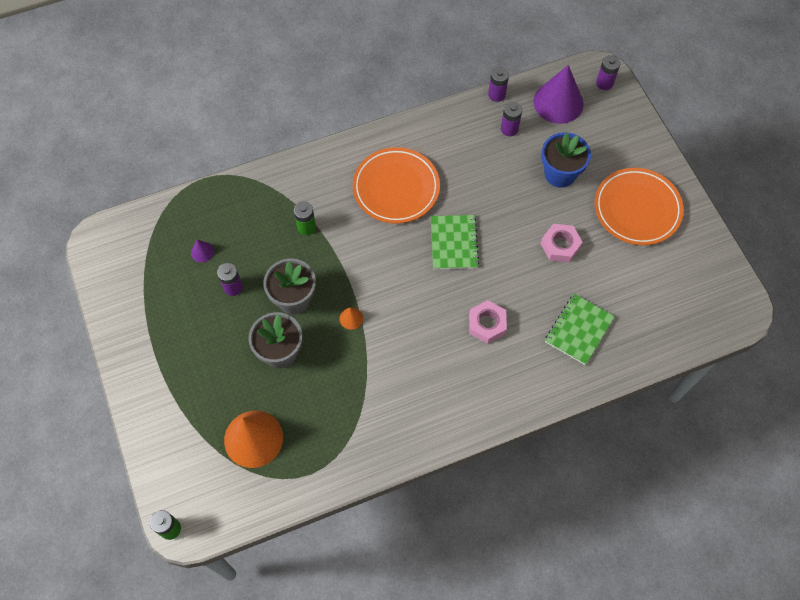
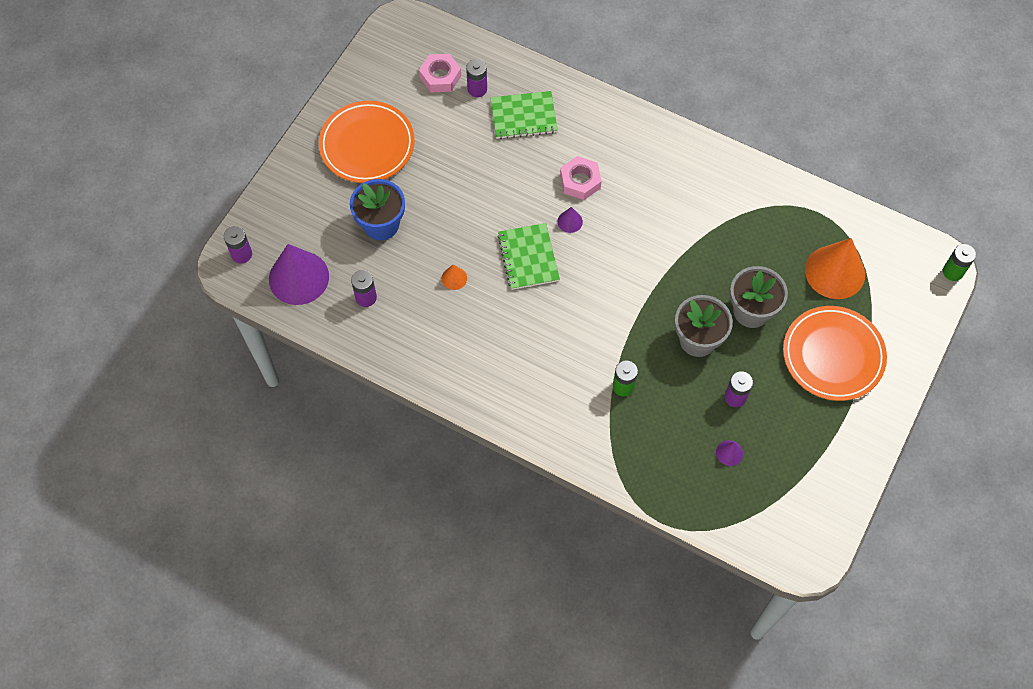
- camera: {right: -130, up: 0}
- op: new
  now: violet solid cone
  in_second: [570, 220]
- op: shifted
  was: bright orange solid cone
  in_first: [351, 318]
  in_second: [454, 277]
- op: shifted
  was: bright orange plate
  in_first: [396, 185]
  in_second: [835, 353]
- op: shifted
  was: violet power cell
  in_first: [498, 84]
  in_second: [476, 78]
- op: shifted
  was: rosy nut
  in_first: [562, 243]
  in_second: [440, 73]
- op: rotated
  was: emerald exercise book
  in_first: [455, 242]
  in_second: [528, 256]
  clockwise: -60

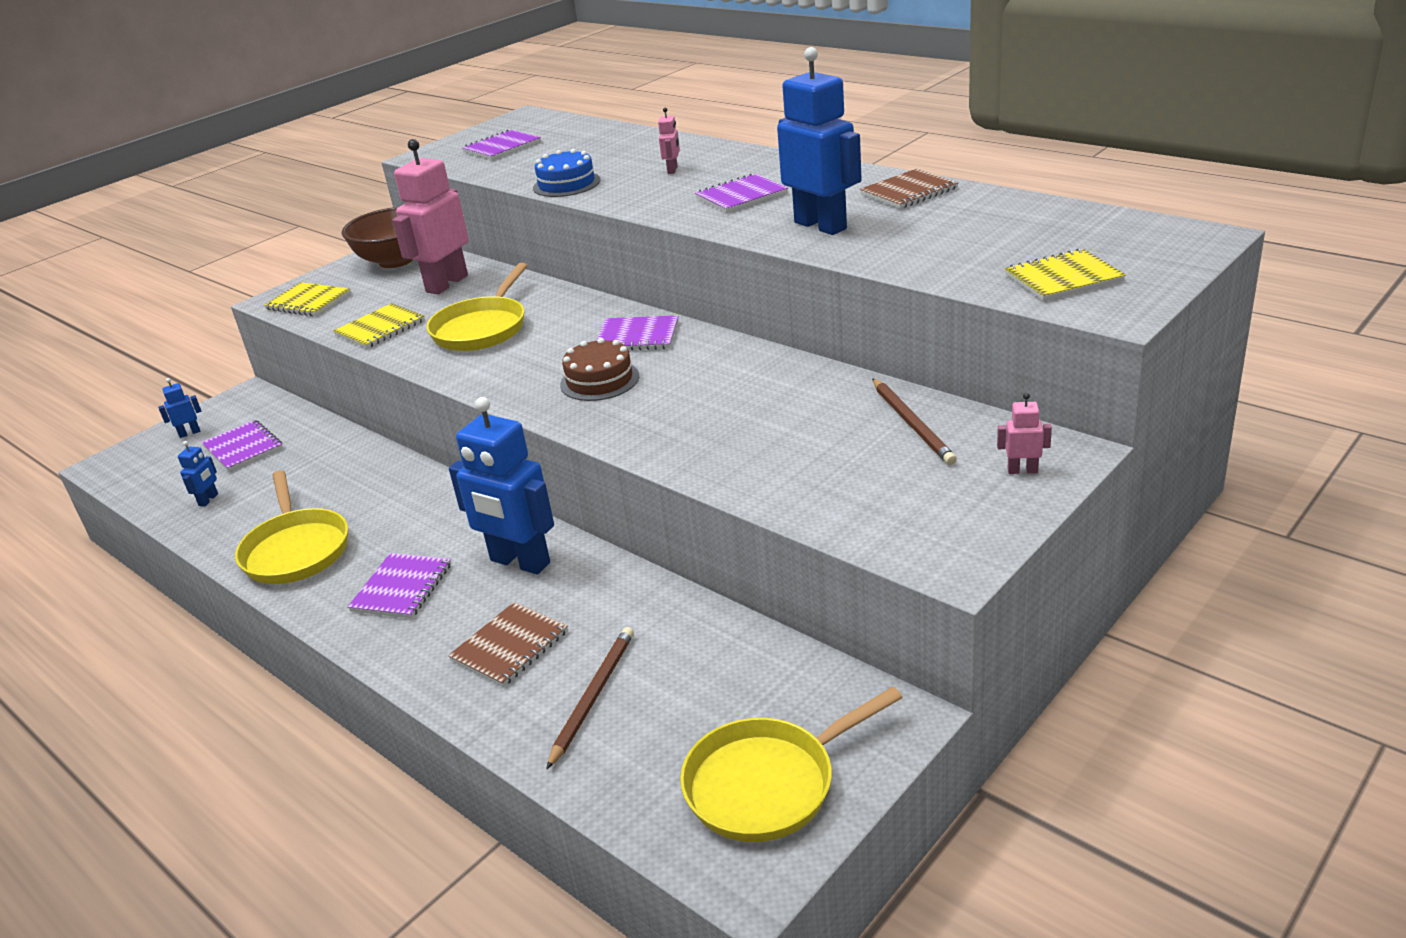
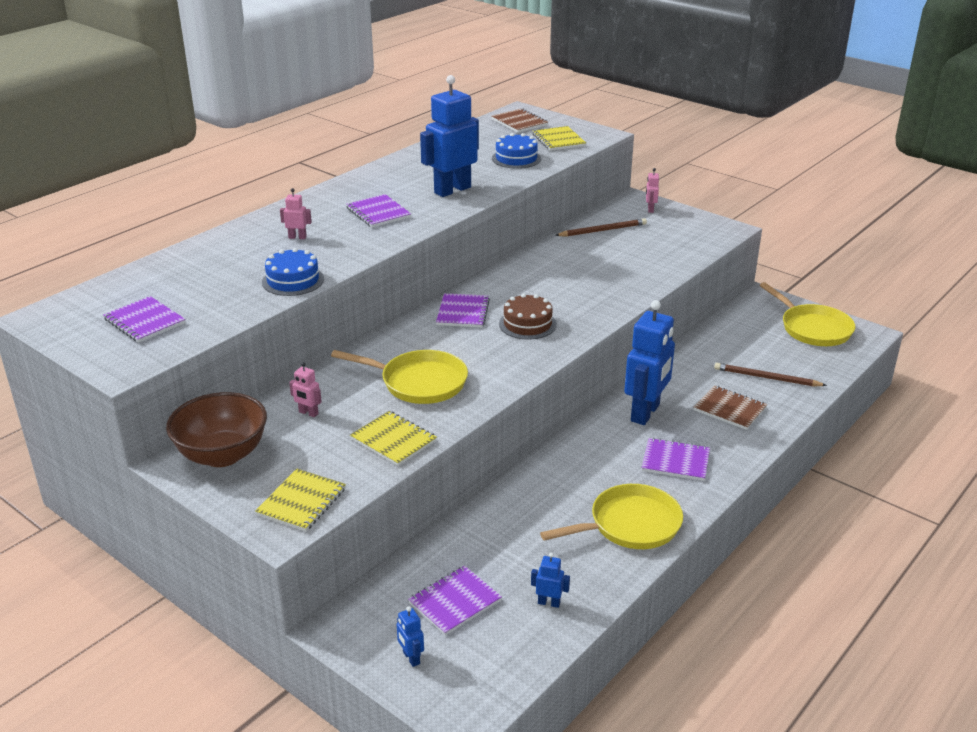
- camera: {right: -95, up: 0}
- op: new
  now: cobalt cake
  in_second: [516, 151]
- op: shifted
  was: brown exercise book
  in_first: [909, 189]
  in_second: [519, 120]
- op: scaled
  was: rosy robot
  in_first: [430, 216]
  in_second: [305, 389]
  ratio: 0.42

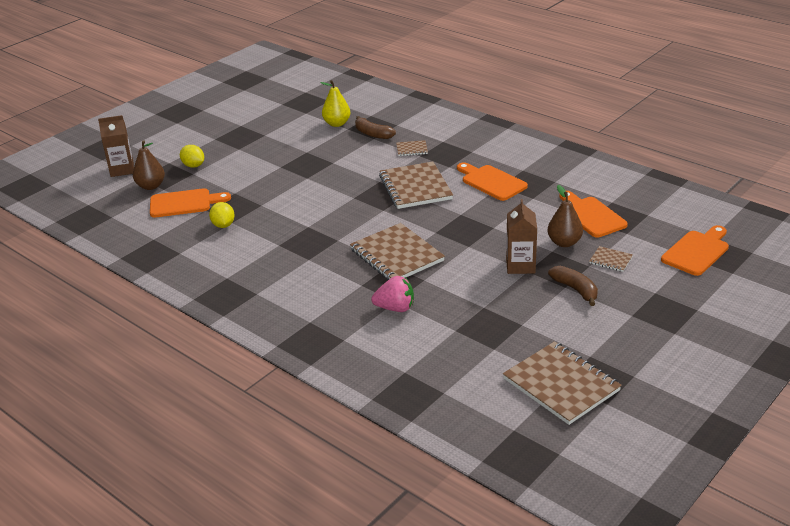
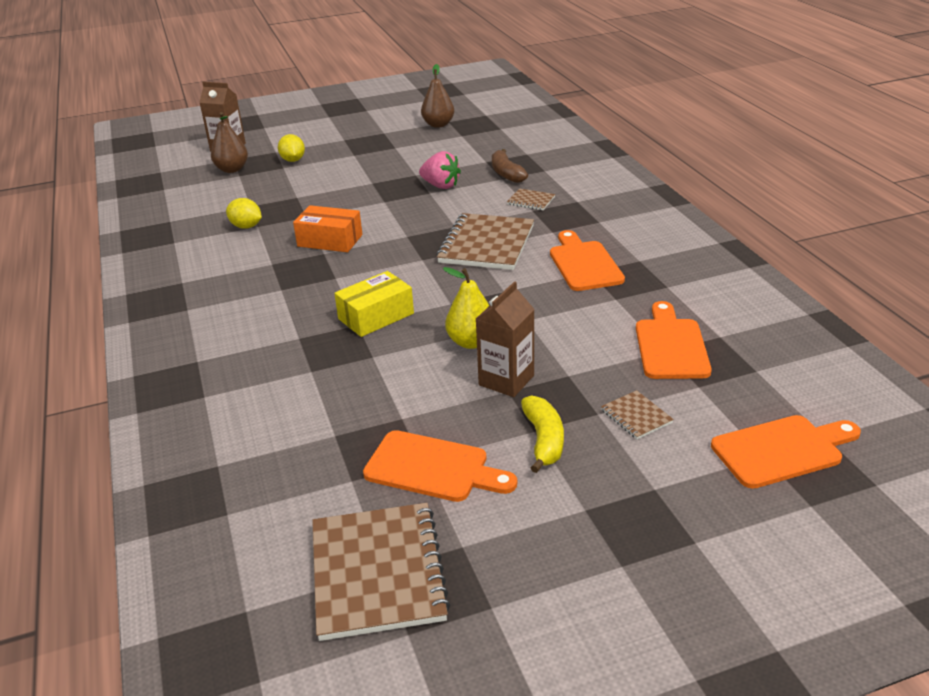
- camera: {right: 30, up: 0}
- op: new
  now: bright orange package
  in_second: [327, 228]
- op: shifted
  was: bright orange bread board
  in_first: [190, 203]
  in_second: [440, 466]
- op: shifted
  was: golden pear
  in_first: [335, 103]
  in_second: [466, 308]
- op: shifted
  was: rosy strawberry
  in_first: [392, 294]
  in_second: [440, 170]
- op: shifted
  was: brown pear
  in_first: [565, 216]
  in_second: [437, 96]
- op: swapped
  was: brown exercise book
  now: golden package
  in_first: [397, 251]
  in_second: [374, 304]
- op: repainted
  was: brown banana
  now: golden banana
  in_first: [573, 286]
  in_second: [542, 434]
- op: rotated
  was: golden citrus fruit
  in_first: [222, 215]
  in_second: [244, 213]
  clockwise: -75

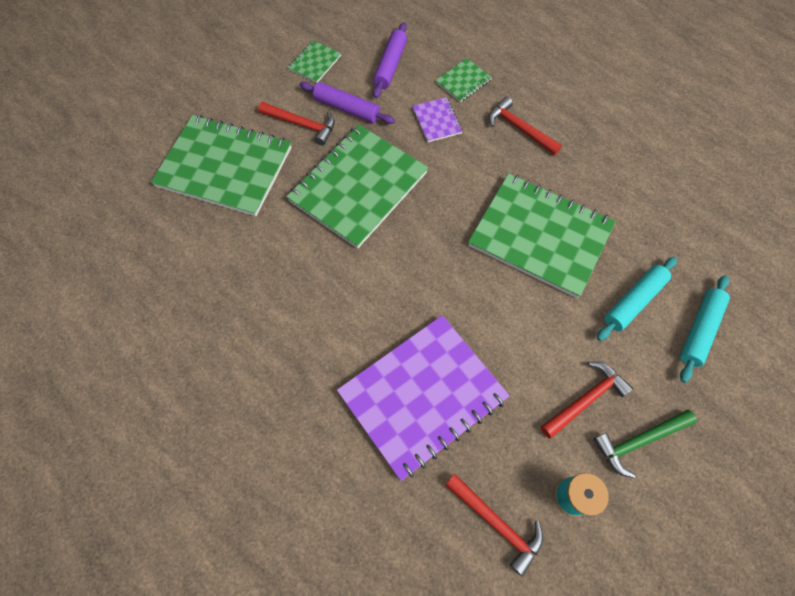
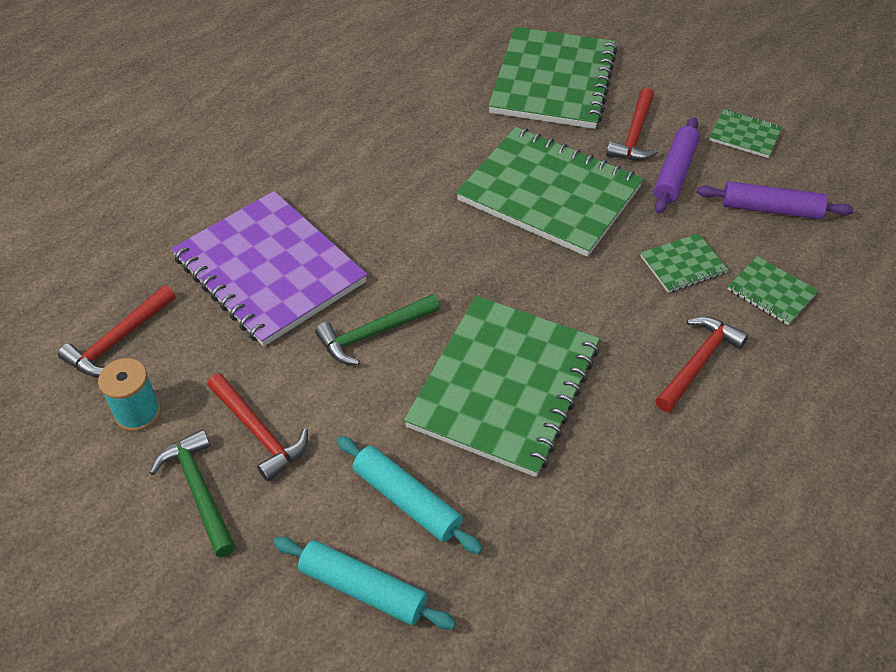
- camera: {right: 85, up: -15}
- op: new
  now: emerald hammer
  in_second: [377, 329]
- op: repainted
  was: violet exercise book
  now: emerald exercise book
  in_first: [437, 119]
  in_second: [684, 263]

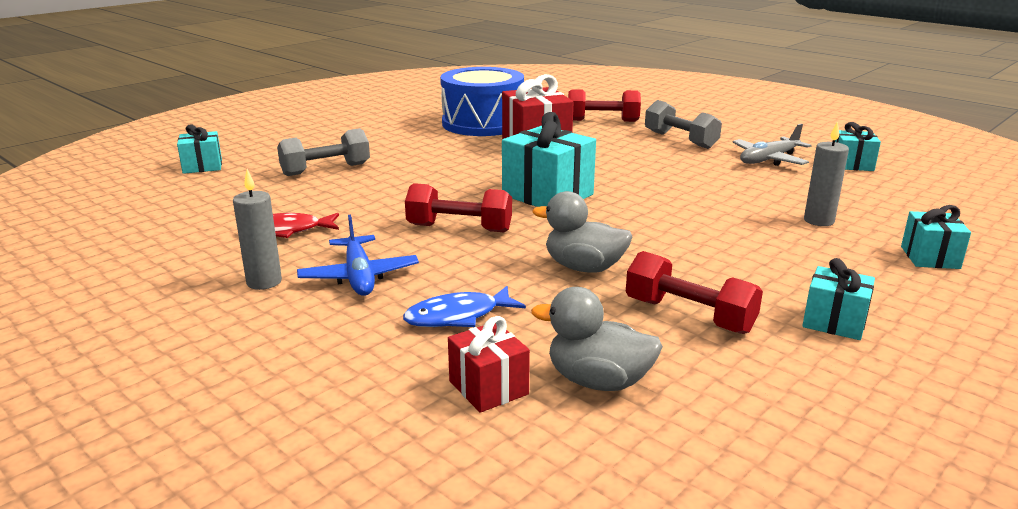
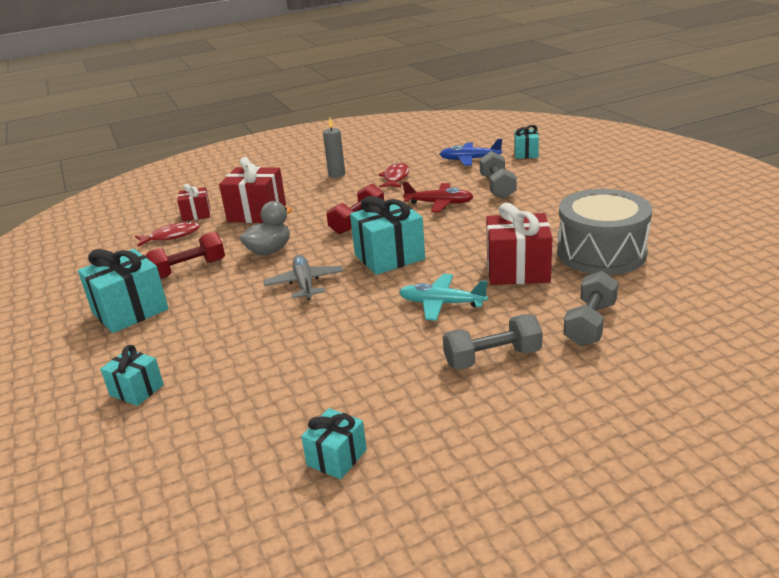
- camera: {right: 115, up: 5}
- op: gone
  was: grey wax candle
  in_first: [826, 173]
- op: new
  now: aqua toy plane
  in_second: [443, 297]
- op: new
  now: scarlet toy plane
  in_second: [438, 197]
- op: shifted
  was: cobalt toy plane
  in_first: [358, 255]
  in_second: [471, 152]
- op: shifted
  was: grey toy plane
  in_first: [771, 145]
  in_second: [303, 277]
- op: swapped
  was: cobalt fish
  now: scarlet wrapped gift
  in_first: [464, 306]
  in_second: [252, 190]
- op: swapped
  was: grey rubber duck
  now: scarlet fish
  in_first: [597, 339]
  in_second: [167, 234]
- op: repainted
  was: cobalt drum
  now: grey drum
  in_first: [482, 101]
  in_second: [604, 232]
- op: repainted
  was: scarlet hand weight
  now: grey hand weight
  in_first: [604, 105]
  in_second: [591, 308]
- op: scaled
  was: aqua wrapped gift
  in_first: [838, 299]
  in_second: [123, 291]
  ratio: 1.75

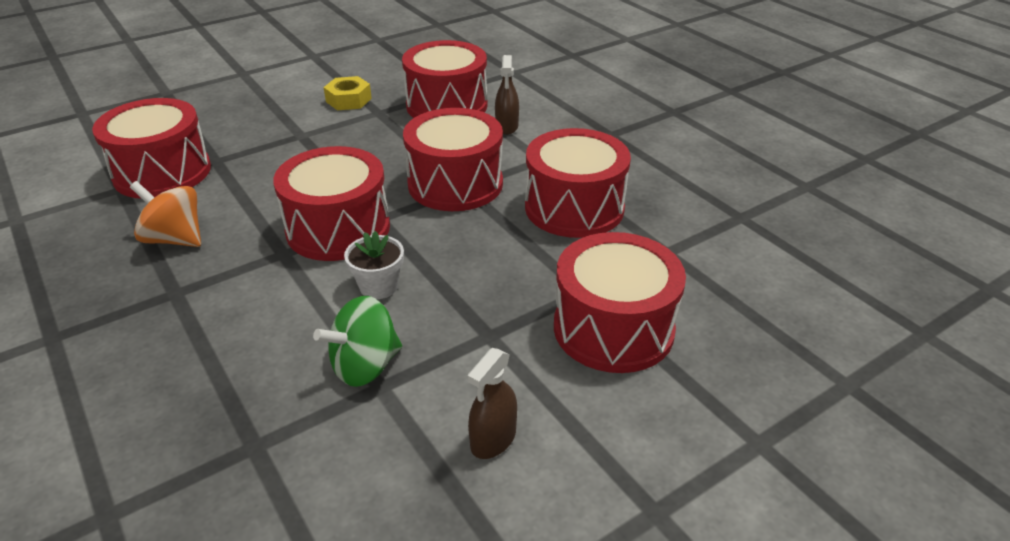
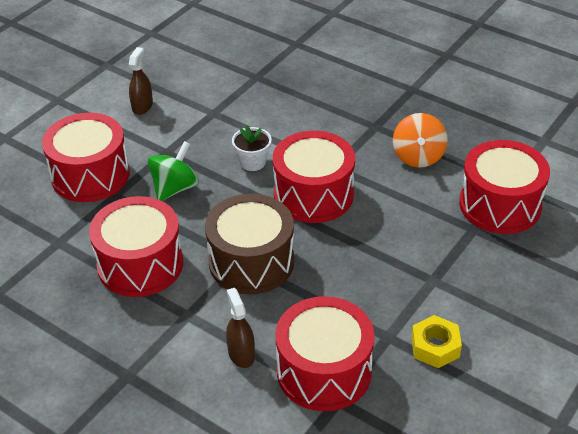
- camera: {right: 160, up: 5}
- op: shifted
  was: emerald whirligig
  in_first: [357, 341]
  in_second: [173, 171]
- op: repainted
  was: scarlet drum
  now: brown drum
  in_first: [453, 159]
  in_second: [249, 244]
- op: rotated
  was: bright orange whirligig
  in_first: [165, 214]
  in_second: [420, 140]
  clockwise: 90

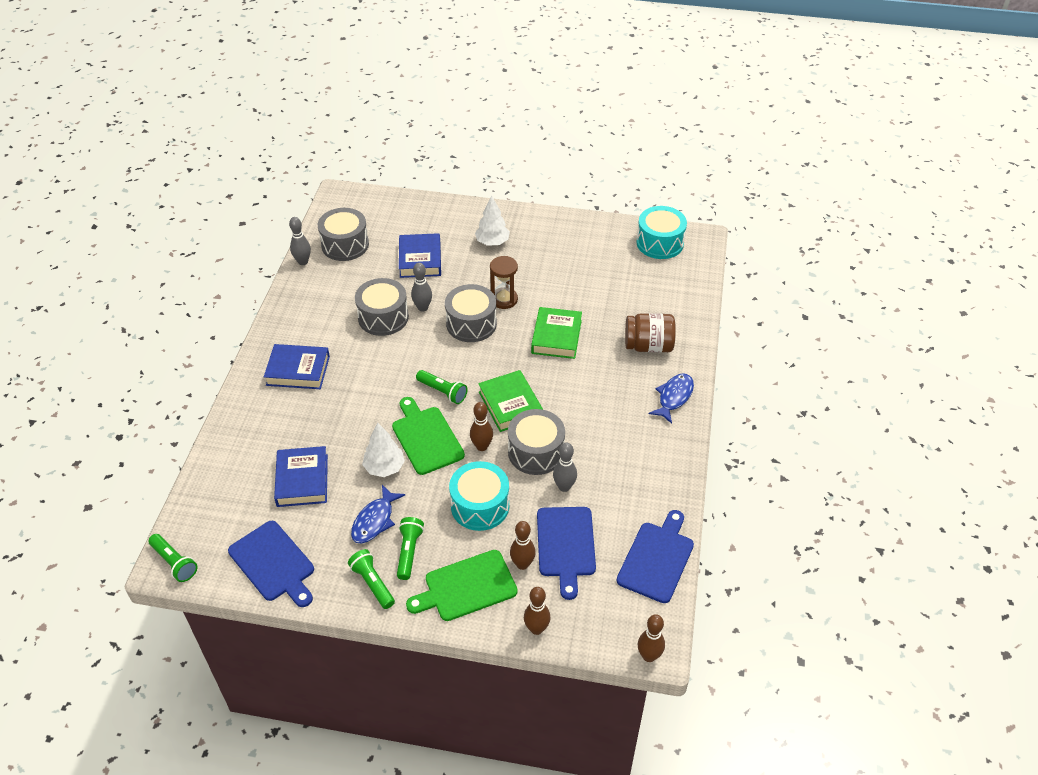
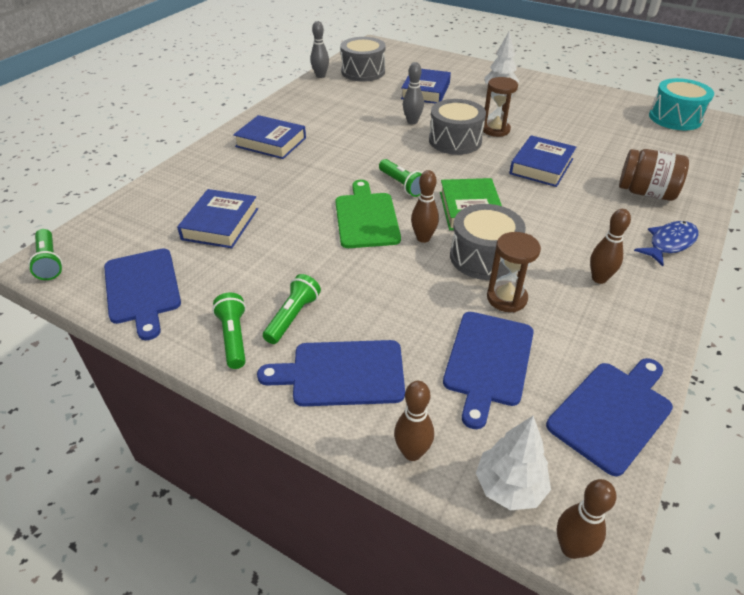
- camera: {right: 20, up: -5}
- op: gone
  was: cobalt fish
  in_first: [378, 514]
- op: gone
  was: grey drum
  in_first: [382, 307]
- op: gone
  was: aqua drum
  in_first: [479, 496]
- op: shifted
  was: pure white fir tree
  in_first: [383, 449]
  in_second: [513, 463]
- op: shifted
  was: brown tenpin
  in_first: [523, 545]
  in_second: [610, 246]
- op: swapped
  was: grey tenpin
  now: brown hourglass
  in_first: [565, 467]
  in_second: [514, 272]
- op: repainted
  was: emerald bread board
  now: cobalt bread board
  in_first: [462, 585]
  in_second: [331, 373]
- op: repainted
  was: emerald hardcover
  now: cobalt hardcover
  in_first: [556, 333]
  in_second: [542, 161]

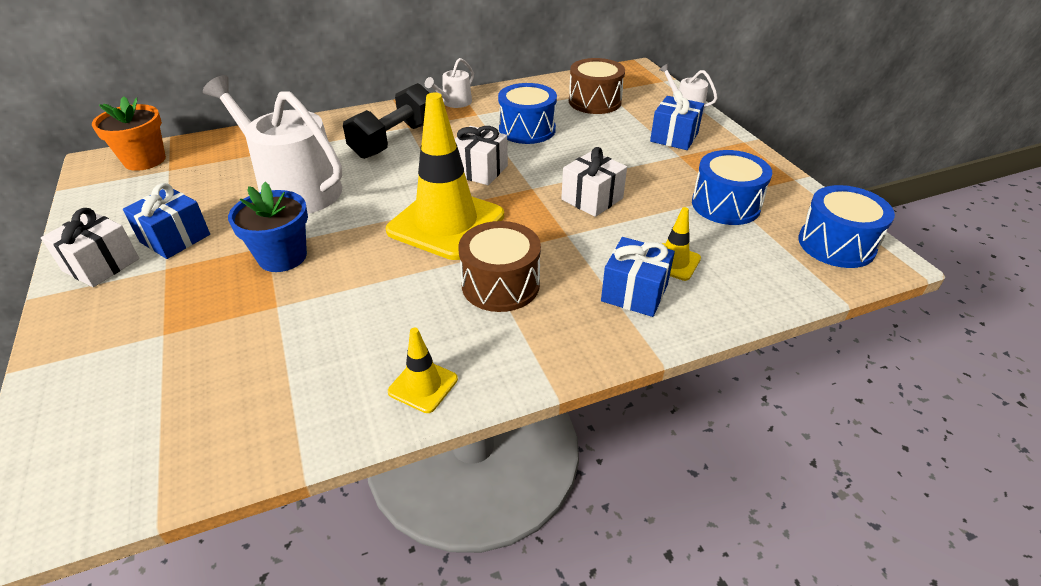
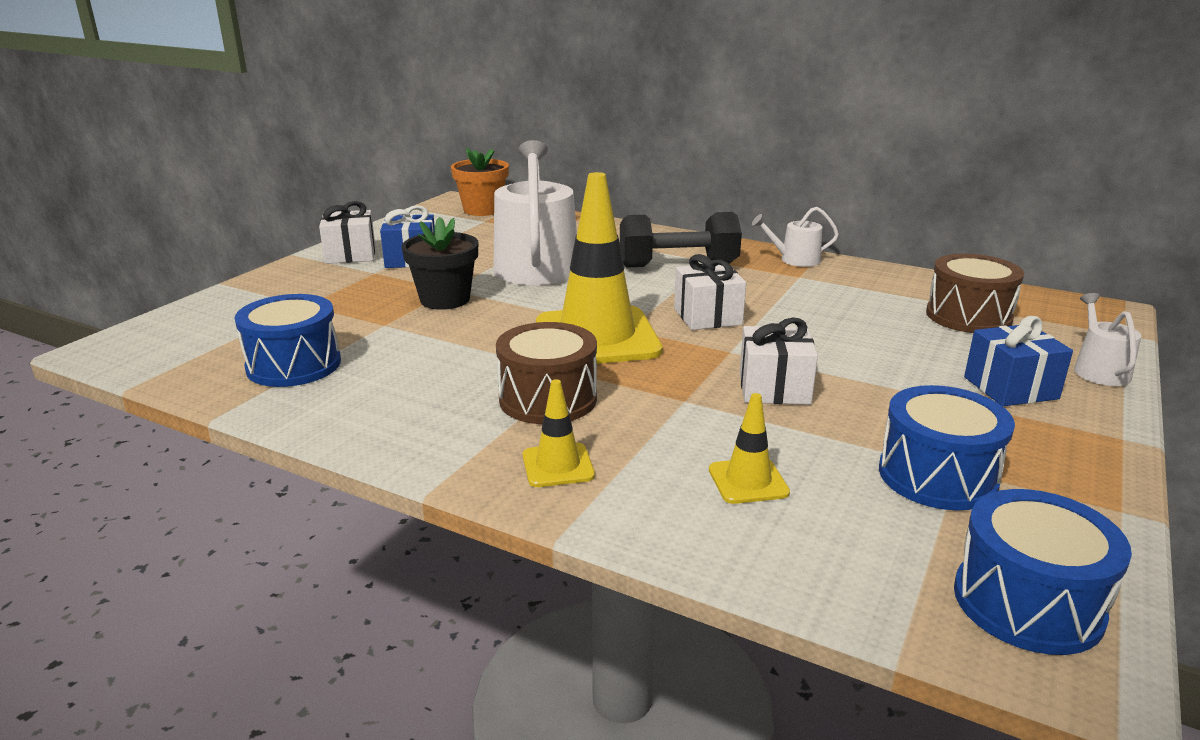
- camera: {right: 50, up: -15}
- op: gone
  was: cobalt wrapped gift
  in_first: [638, 277]
- op: shifted
  was: golden traffic cone
  in_first: [423, 370]
  in_second: [559, 433]
- op: shifted
  was: cobalt drum
  in_first: [527, 113]
  in_second: [288, 340]
- op: repainted
  was: cobalt flower pot
  now: jet-black flower pot
  in_first: [268, 227]
  in_second: [440, 263]

